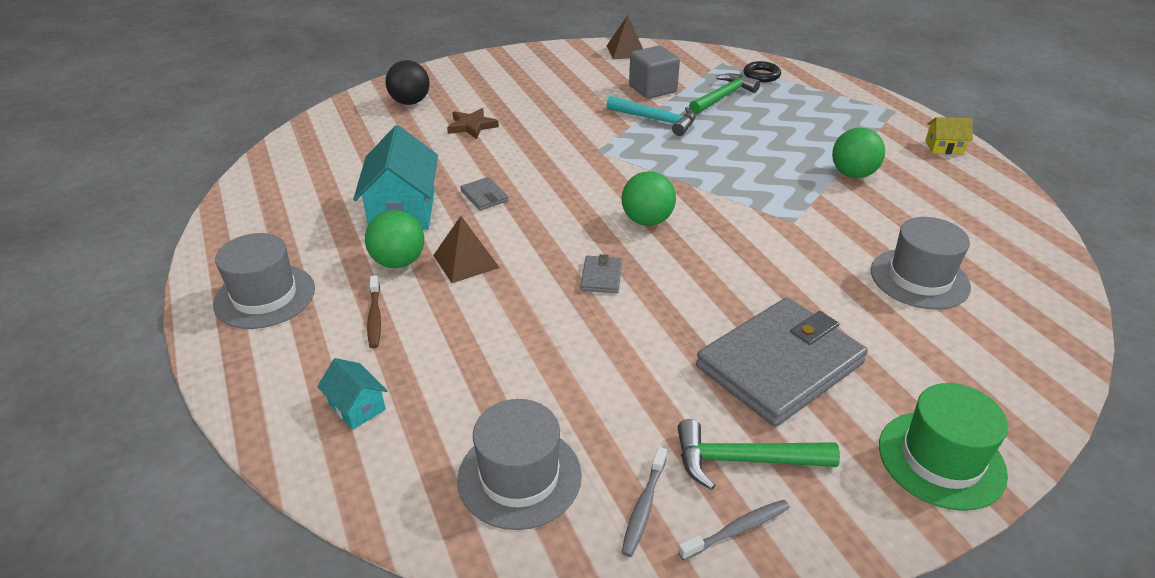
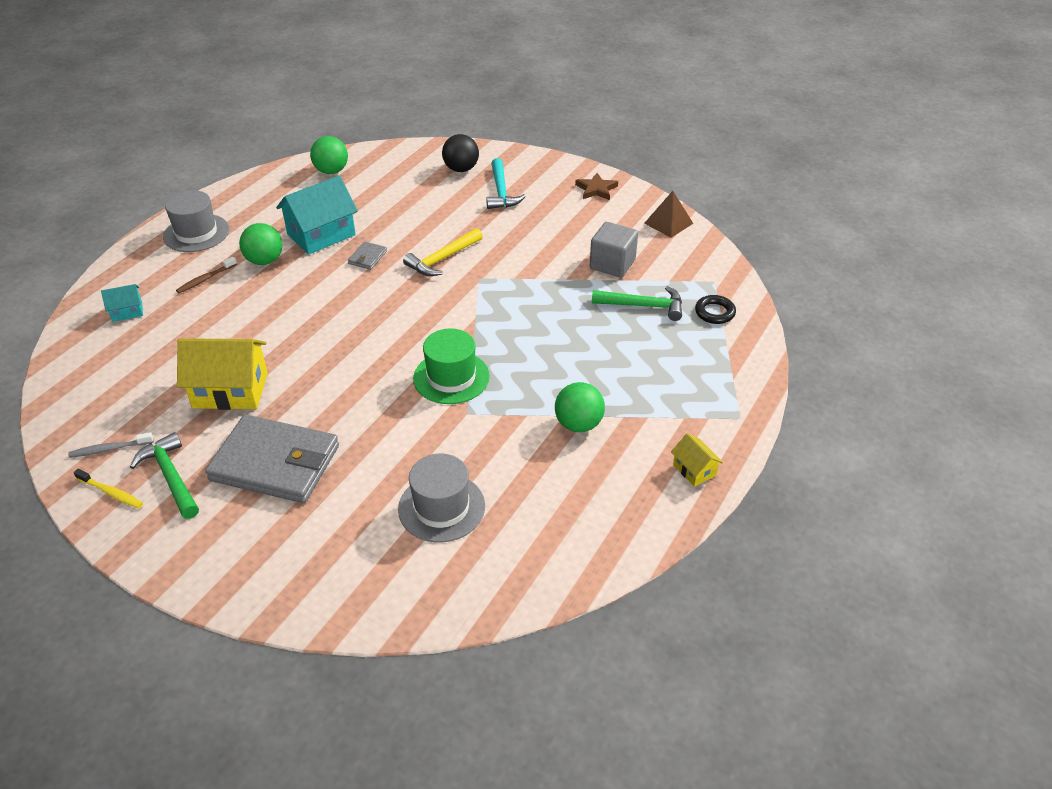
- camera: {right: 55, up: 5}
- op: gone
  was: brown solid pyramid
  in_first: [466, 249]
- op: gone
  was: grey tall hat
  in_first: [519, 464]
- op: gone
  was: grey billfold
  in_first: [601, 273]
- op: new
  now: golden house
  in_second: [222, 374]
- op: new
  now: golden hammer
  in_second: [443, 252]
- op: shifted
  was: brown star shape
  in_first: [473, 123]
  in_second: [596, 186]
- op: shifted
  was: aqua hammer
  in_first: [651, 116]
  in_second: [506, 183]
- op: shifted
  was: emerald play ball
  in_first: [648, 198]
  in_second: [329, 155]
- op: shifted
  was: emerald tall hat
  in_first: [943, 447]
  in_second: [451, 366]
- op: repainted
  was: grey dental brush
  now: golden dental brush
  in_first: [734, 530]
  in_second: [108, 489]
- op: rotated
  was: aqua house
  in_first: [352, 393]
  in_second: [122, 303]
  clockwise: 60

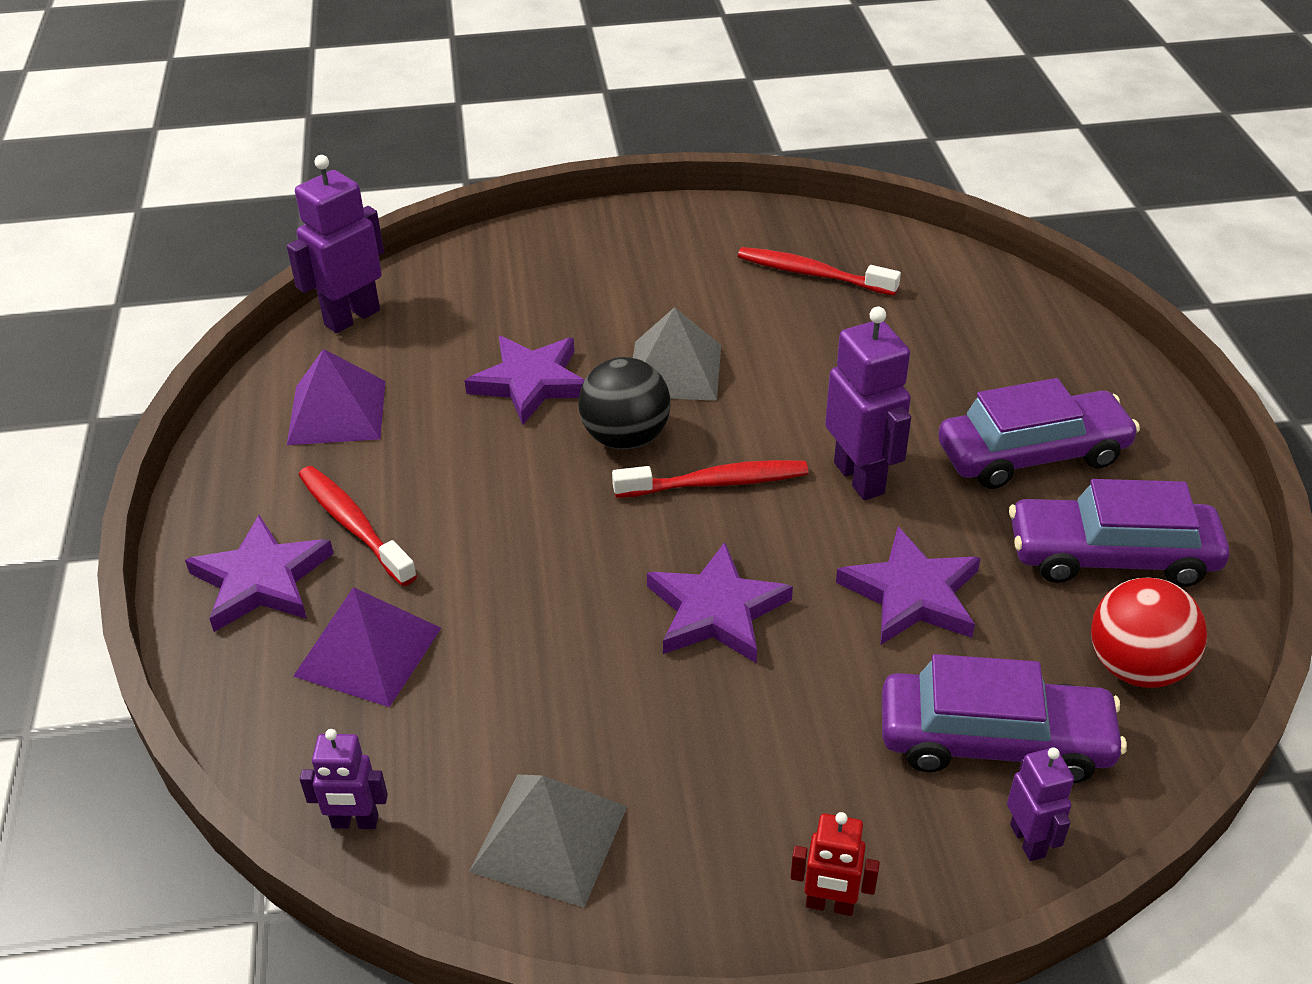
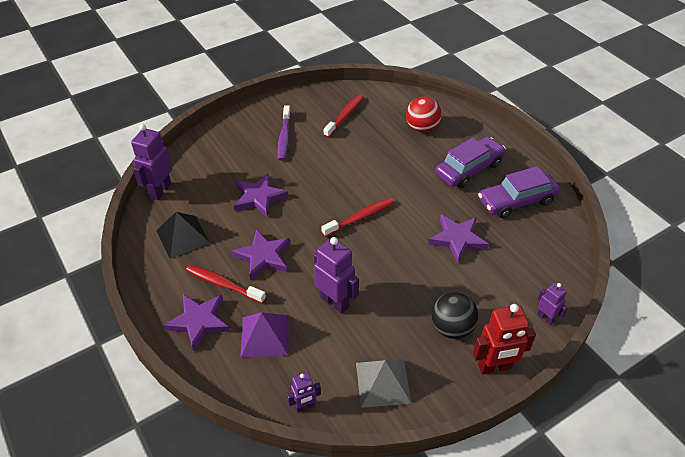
- camera: {right: -25, up: 5}
- op: gone
  was: grey solid pyramid
  in_first: [677, 354]
- op: gone
  was: violet toy car
  in_first: [1004, 718]
- op: new
  now: violet dental brush
  in_second: [284, 133]
- op: shifted
  was: jet-black play ball
  in_first: [624, 403]
  in_second: [455, 315]
- op: shifted
  was: violet star shape
  in_first: [720, 602]
  in_second: [260, 254]
- op: shifted
  was: violet robot
  in_first: [868, 403]
  in_second: [336, 275]
- op: shifted
  was: scarlet play ball
  in_first: [1149, 632]
  in_second: [424, 114]
- op: repainted
  was: violet solid pyramid
  now: jet-black solid pyramid
  in_first: [336, 397]
  in_second: [183, 235]
- op: rotated
  was: scarlet dental brush
  in_first: [819, 271]
  in_second: [344, 116]
  clockwise: 120
- op: scaled
  was: scarlet robot
  in_first: [835, 864]
  in_second: [504, 339]
  ratio: 1.76

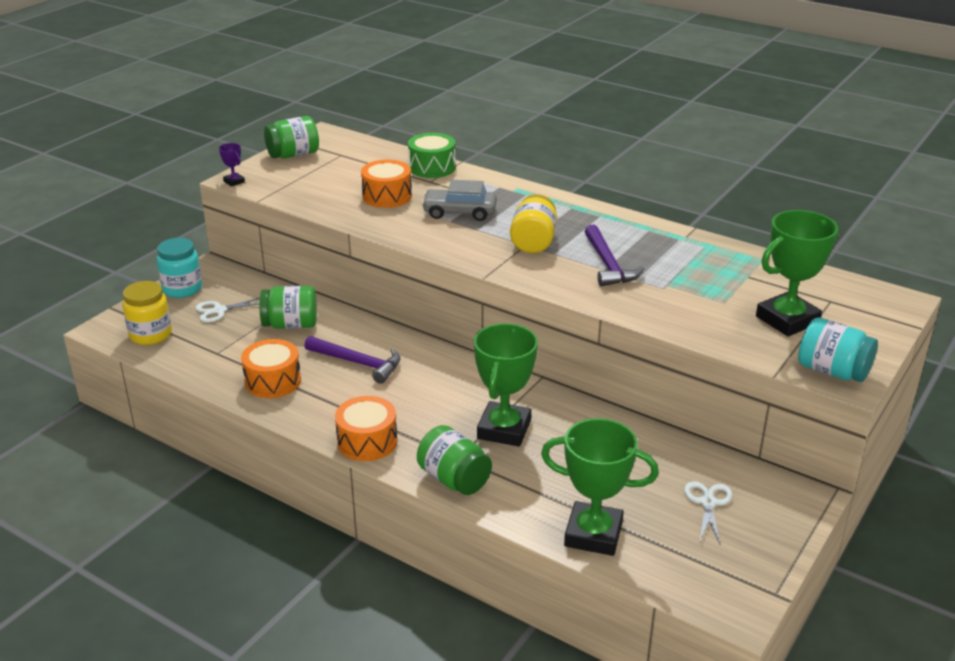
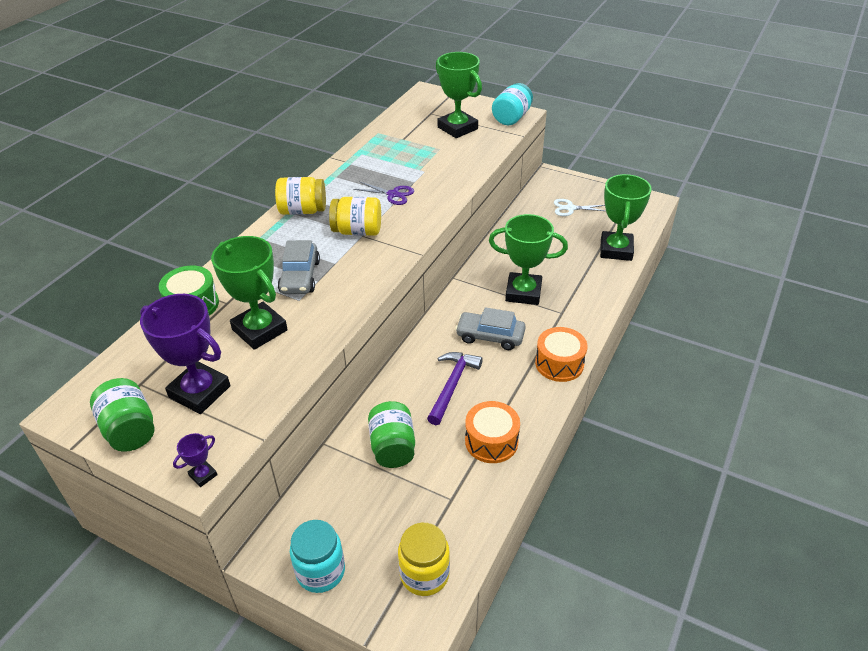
- camera: {right: -95, up: 10}
- op: gone
  was: pure white scissors
  in_first: [227, 310]
- op: gone
  was: emerald preserve jar
  in_first: [454, 460]
- op: new
  now: violet award cup
  in_second: [185, 354]
- op: new
  now: golden preserve jar
  in_second: [300, 196]
- op: new
  now: grey toy car
  in_second: [490, 328]
- op: swapped
  was: bright orange drum
  now: emerald award cup
  in_first: [386, 184]
  in_second: [249, 293]
- op: swapped
  was: violet hammer
  now: violet scissors
  in_first: [614, 255]
  in_second: [383, 193]

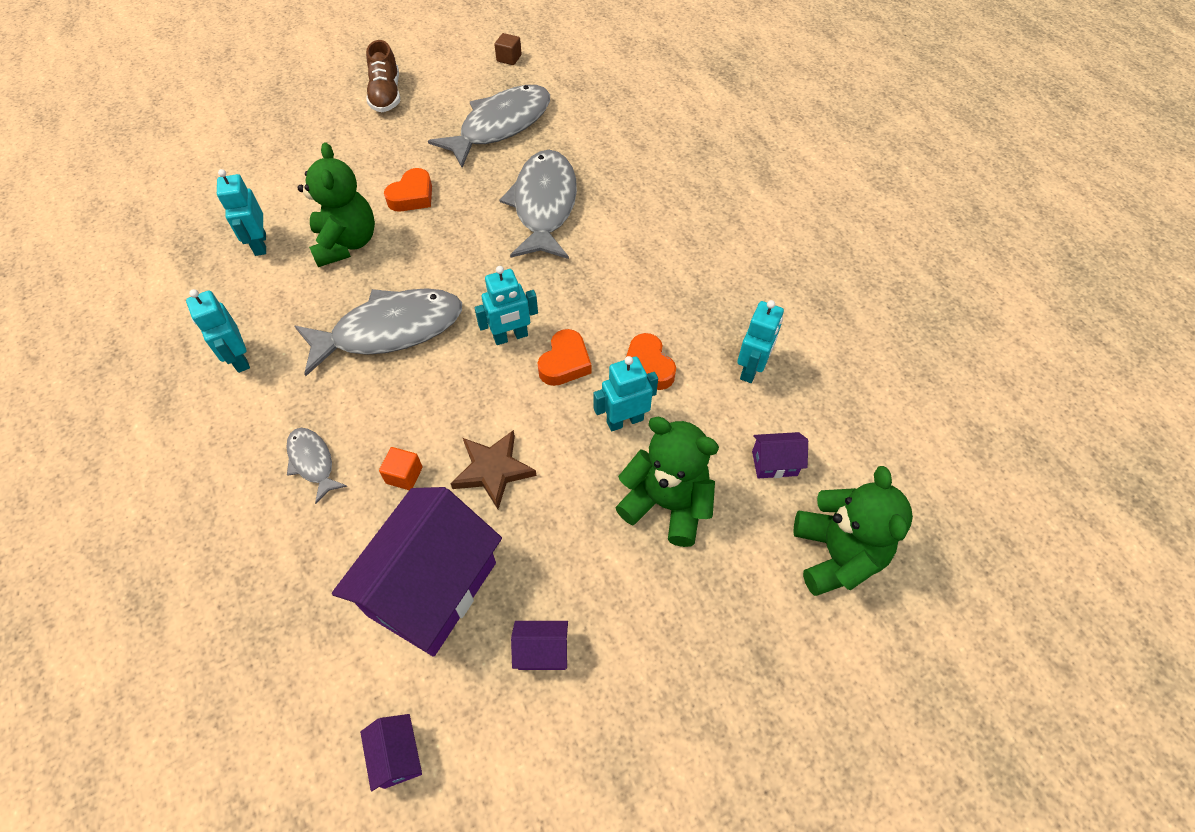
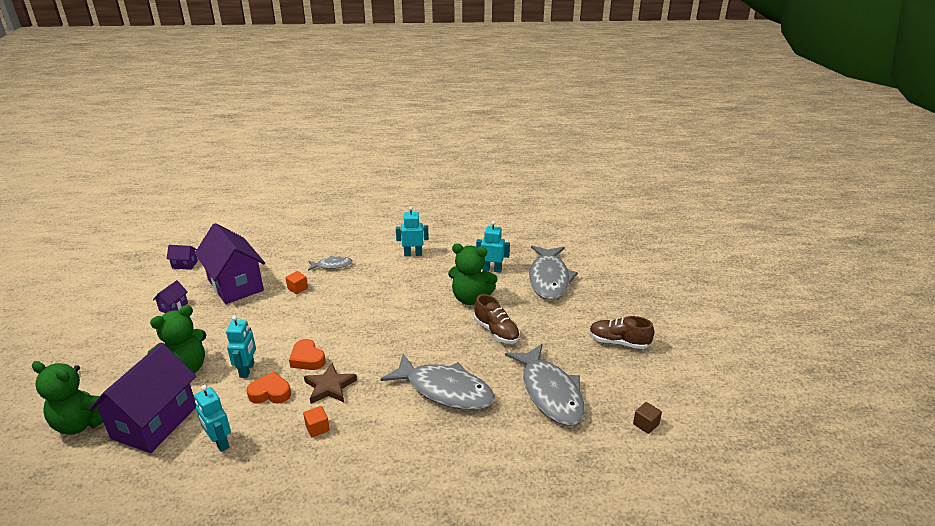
- camera: {right: 115, up: -25}
- op: gone
  was: aqua robot
  in_first: [506, 305]
- op: new
  now: bright orange block
  in_second: [316, 421]
- op: shifted
  was: grey fish
  in_first: [378, 332]
  in_second: [553, 272]
- op: shifted
  was: brown star shape
  in_first: [494, 469]
  in_second: [330, 383]
- op: swapped
  was: bright orange heart
  now: brown shoe
  in_first: [408, 189]
  in_second: [497, 319]
- op: scaled
  was: violet house
  in_first: [780, 455]
  in_second: [143, 398]
  ratio: 2.43

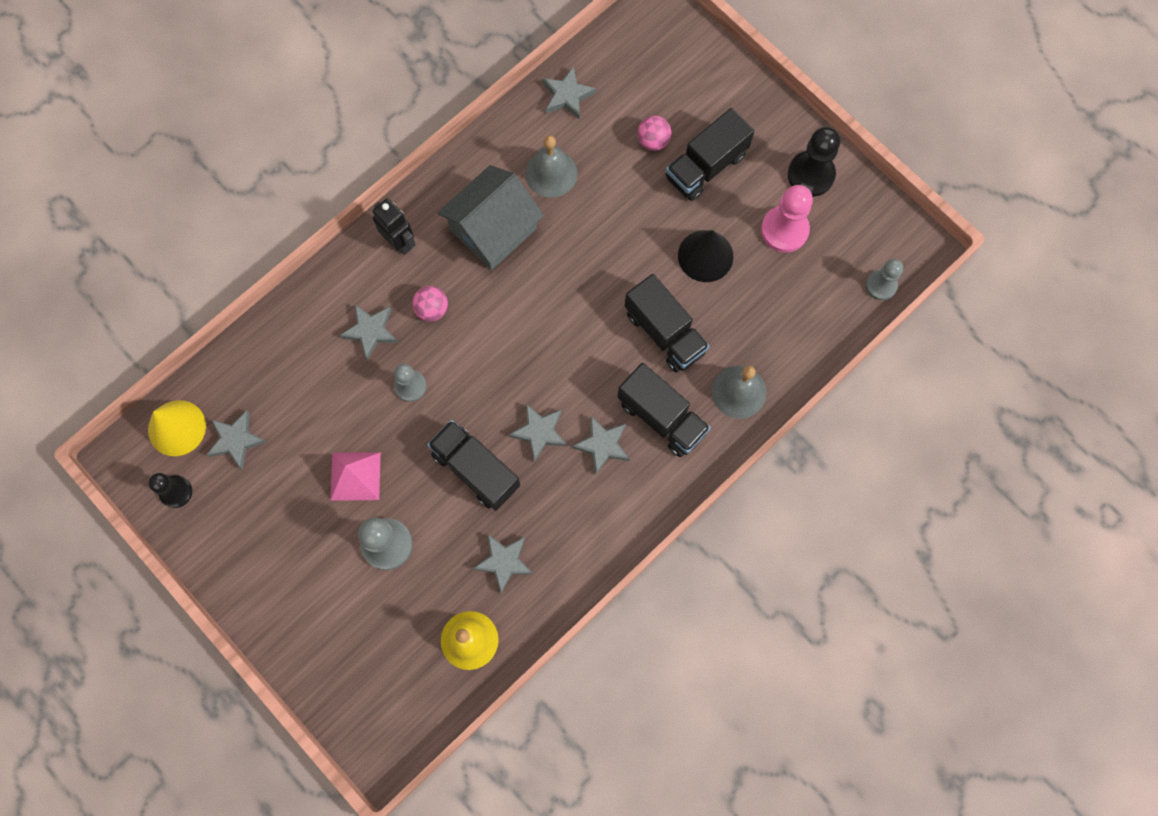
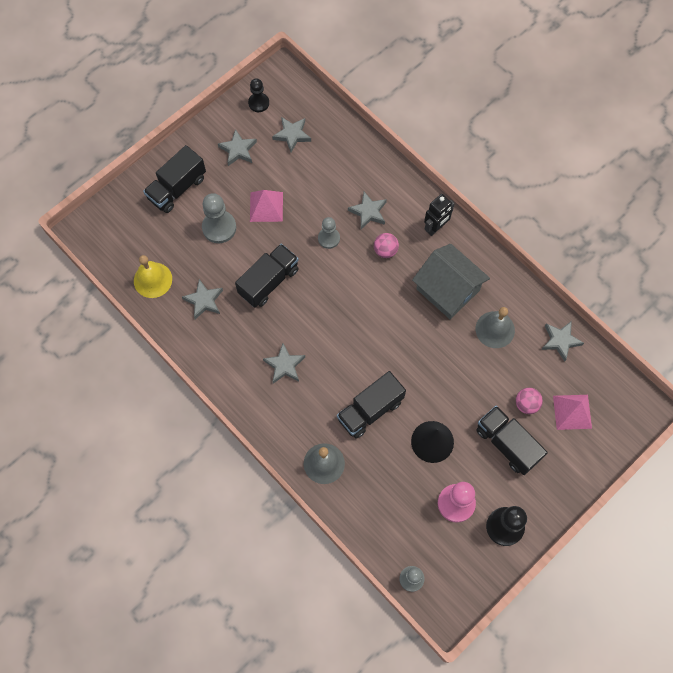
- camera: {right: 90, up: -5}
- op: gone
  was: golden solid cone
  in_first: [177, 428]
- op: new
  now: rosy solid pyramid
  in_second: [572, 412]
- op: shifted
  was: grey star shape
  in_first: [538, 433]
  in_second: [237, 147]
- op: shifted
  was: jet-black toy truck
  in_first: [664, 410]
  in_second: [174, 179]

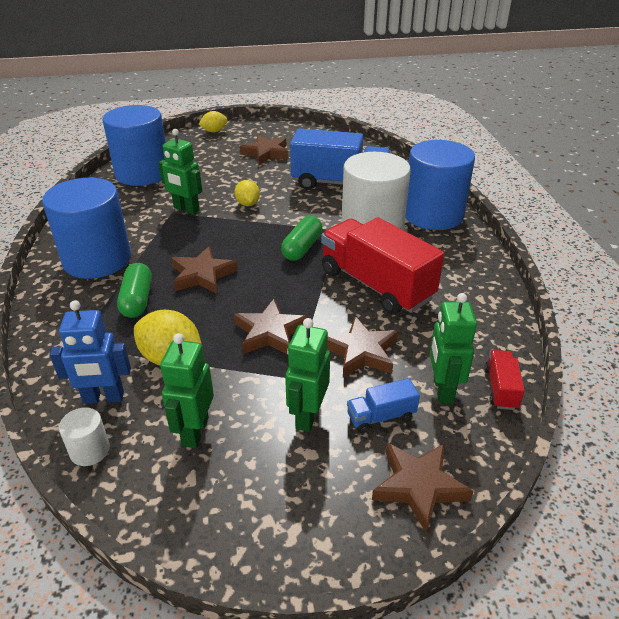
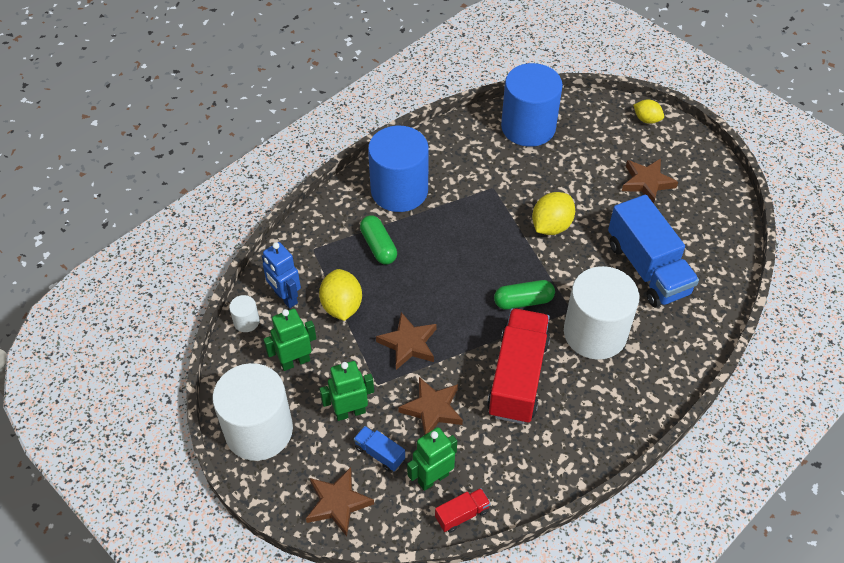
- camera: {right: 55, up: 15}
- op: gone
  was: emerald robot
  in_first: [180, 172]
- op: gone
  was: brown star shape
  in_first: [205, 270]
- op: gone
  was: cobalt solid cylinder
  in_first: [440, 185]
- op: new
  now: pure white solid cylinder
  in_second: [252, 412]
- op: rotated
  was: emerald capsule
  in_first: [134, 290]
  in_second: [378, 240]
  clockwise: -75
- op: scaled
  was: golden citrus fruit
  in_first: [247, 193]
  in_second: [553, 213]
  ratio: 1.59

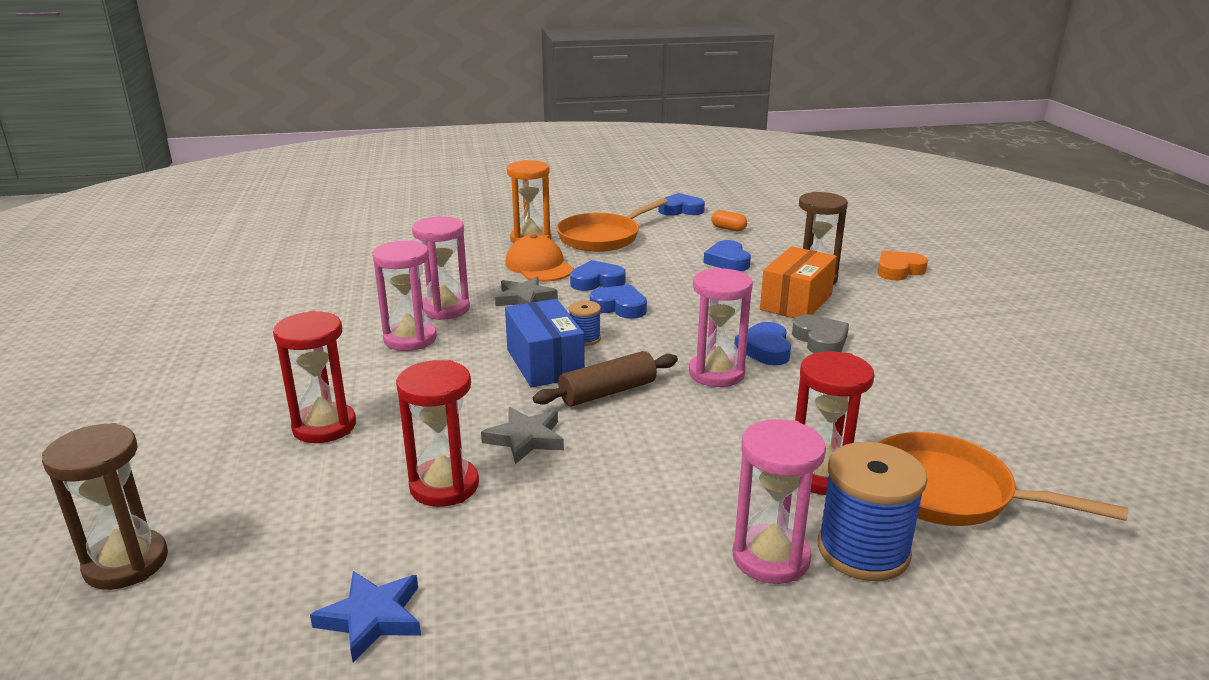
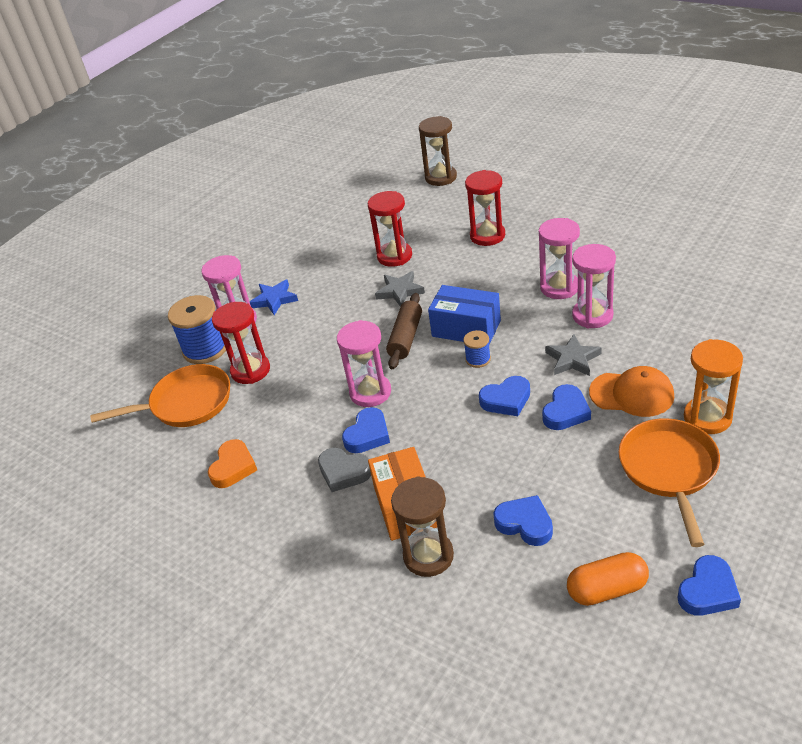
- camera: {right: 140, up: 15}
- op: shifted
  was: cobalt star shape
  in_first: [365, 617]
  in_second: [274, 297]
- op: shifted
  was: bright orange heart
  in_first: [903, 265]
  in_second: [232, 463]
- op: rotated
  was: cobalt heart
  in_first: [763, 343]
  in_second: [366, 430]
  clockwise: 75
- op: scaled
  was: bright orange capsule
  in_first: [729, 220]
  in_second: [608, 579]
  ratio: 1.63

